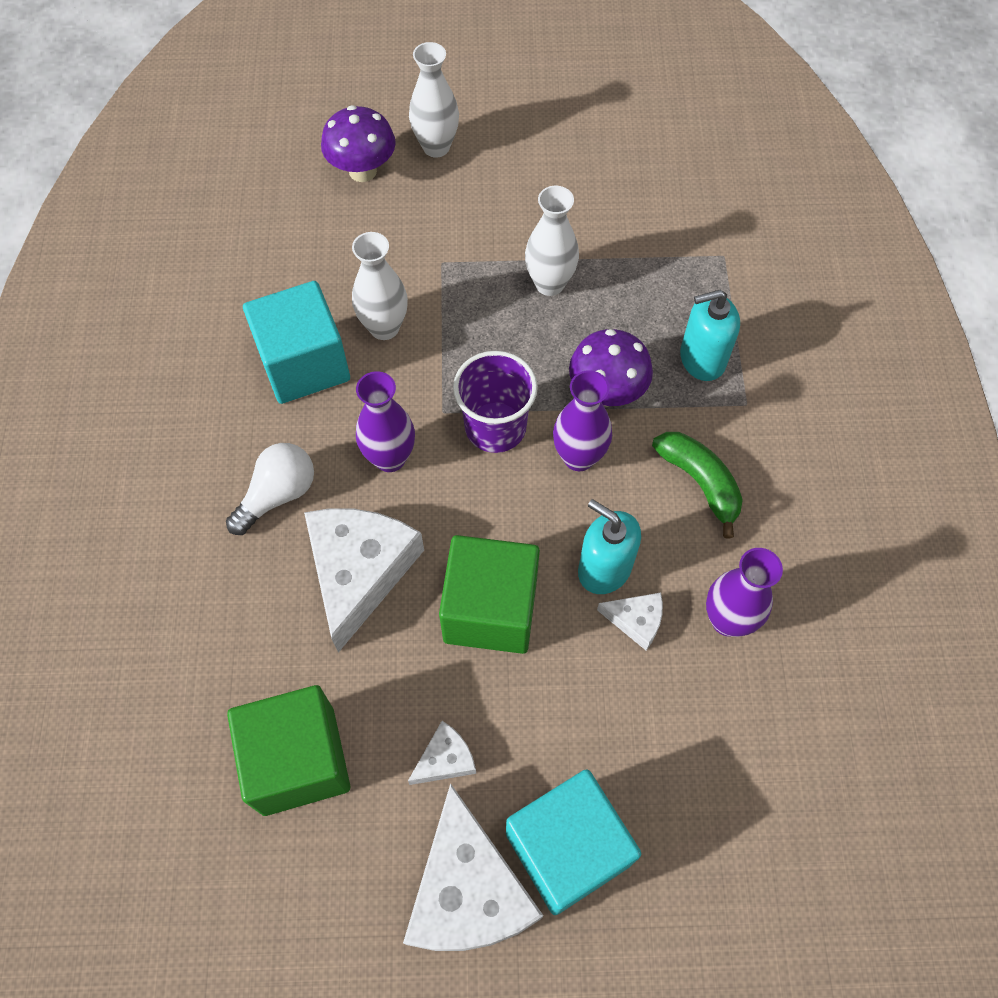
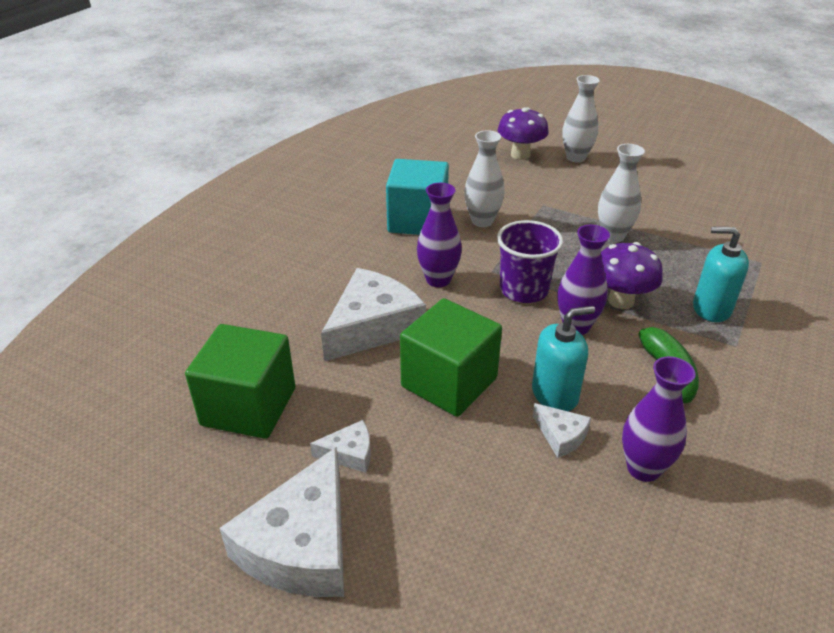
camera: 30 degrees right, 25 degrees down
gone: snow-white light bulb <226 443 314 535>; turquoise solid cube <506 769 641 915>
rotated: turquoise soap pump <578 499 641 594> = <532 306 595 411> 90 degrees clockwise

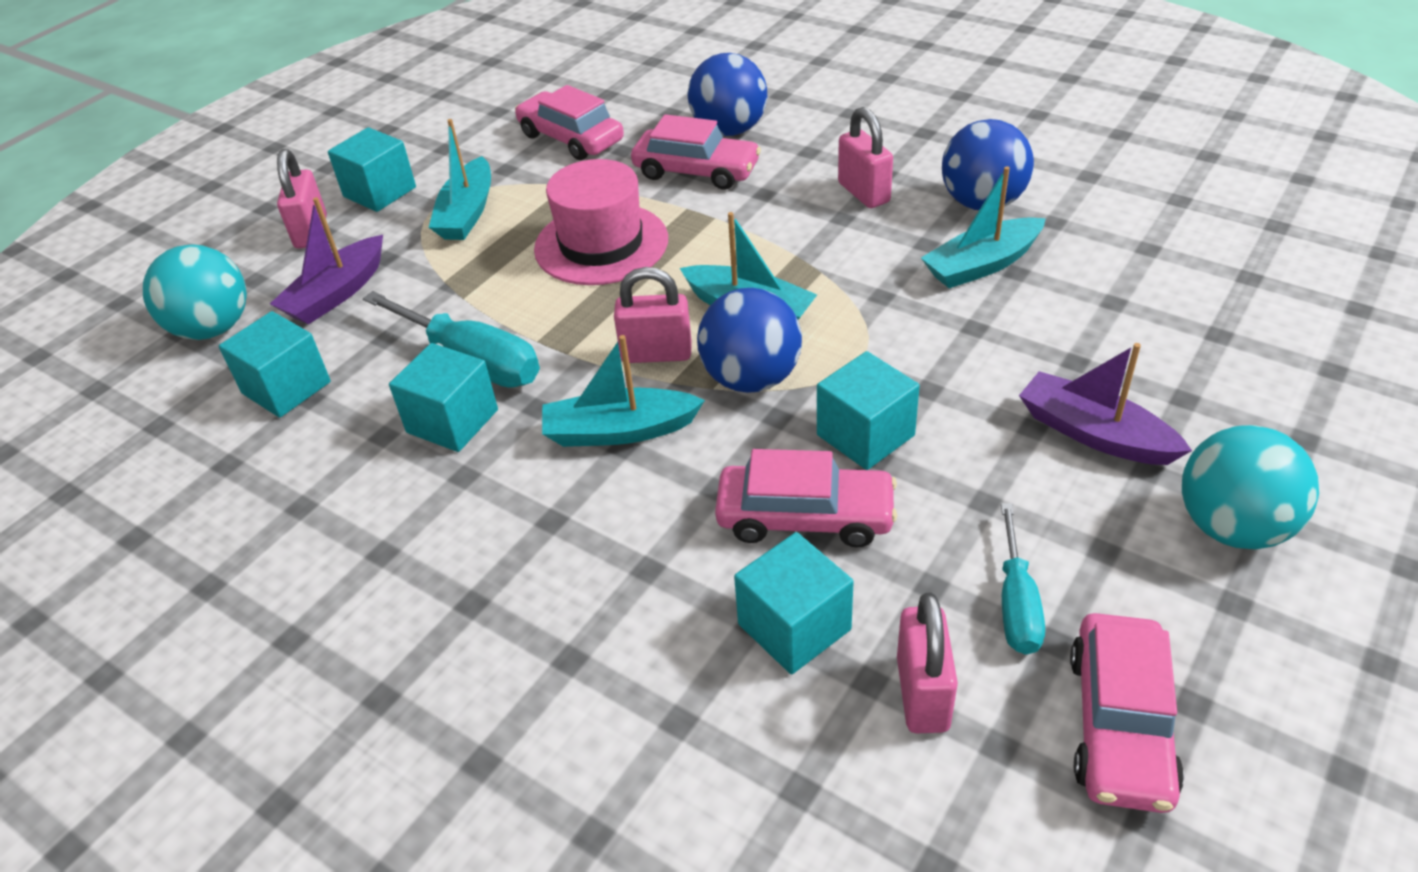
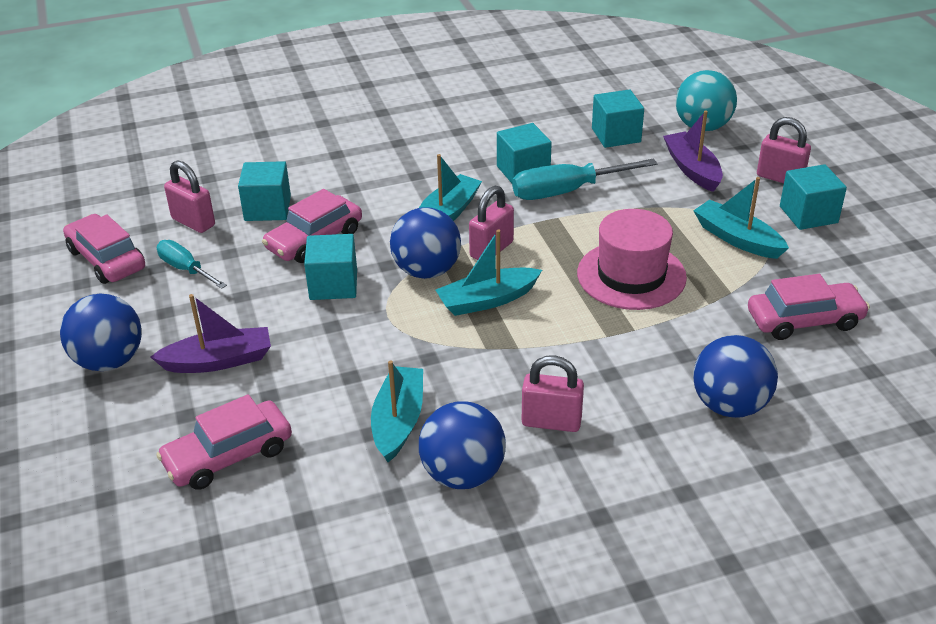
camera: 125 degrees right, 5 degrees down
shifted: rose-pink car <631 114 761 190> to <156 394 292 490>
repainted: turquoise ball <1182 425 1319 549> to royal blue ball <60 294 142 371>

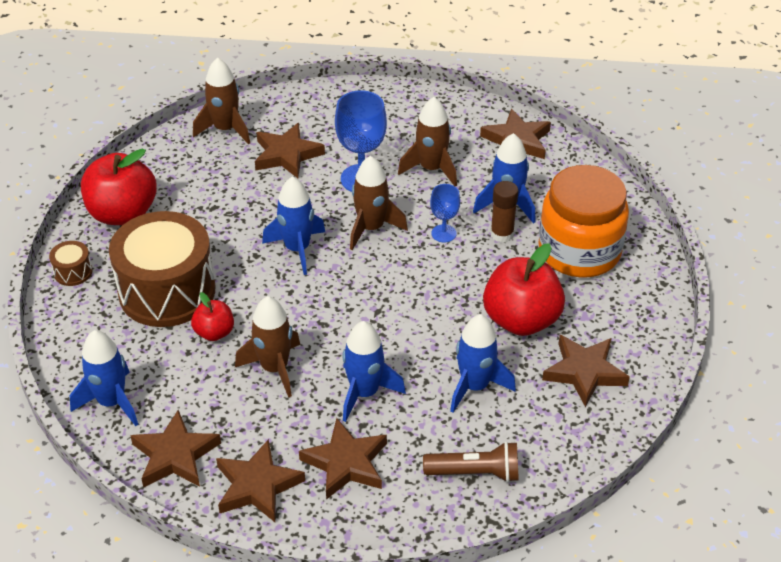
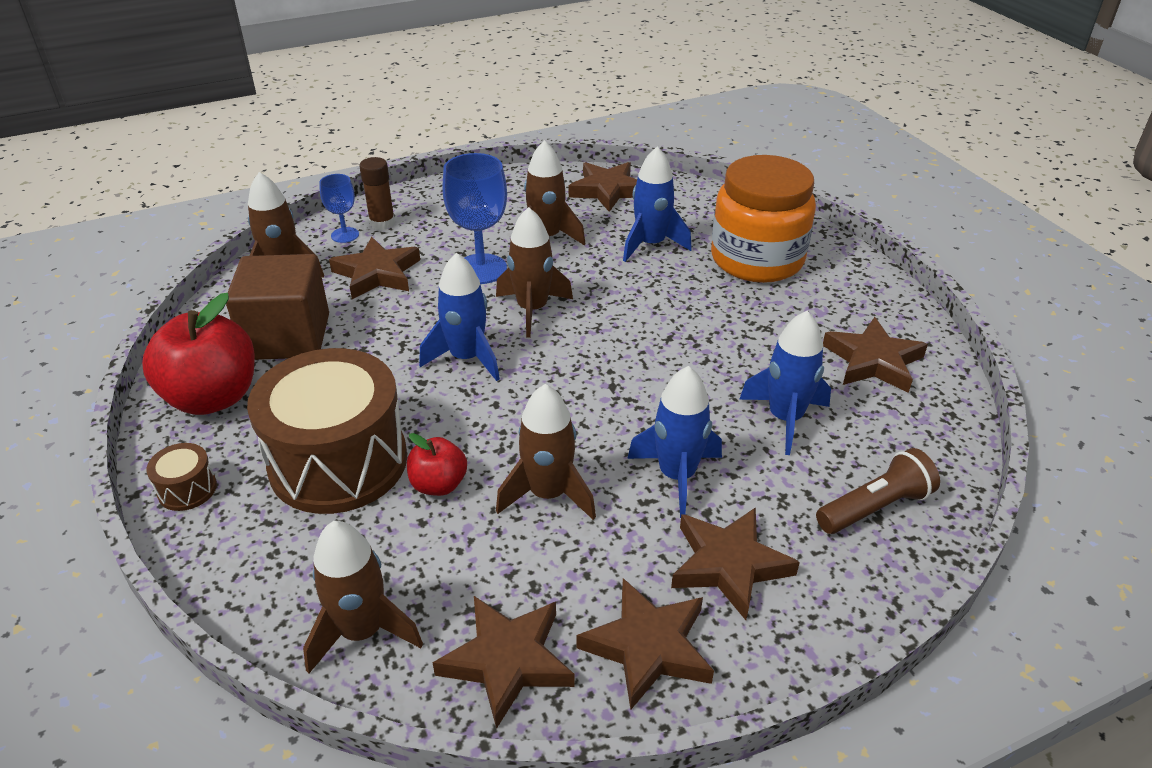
camera: 30 degrees left, 5 degrees down
gone: red toy apple <483 243 565 336>
new: dark brown solid cube <226 254 329 360>
shifted: royal blue wine glass <430 184 460 242> to <319 174 359 243>; dark brown glue <490 181 518 243> to <359 157 395 230>
repainted: royal blue spaceship <70 330 138 426> to dark brown spaceship <303 521 423 673>

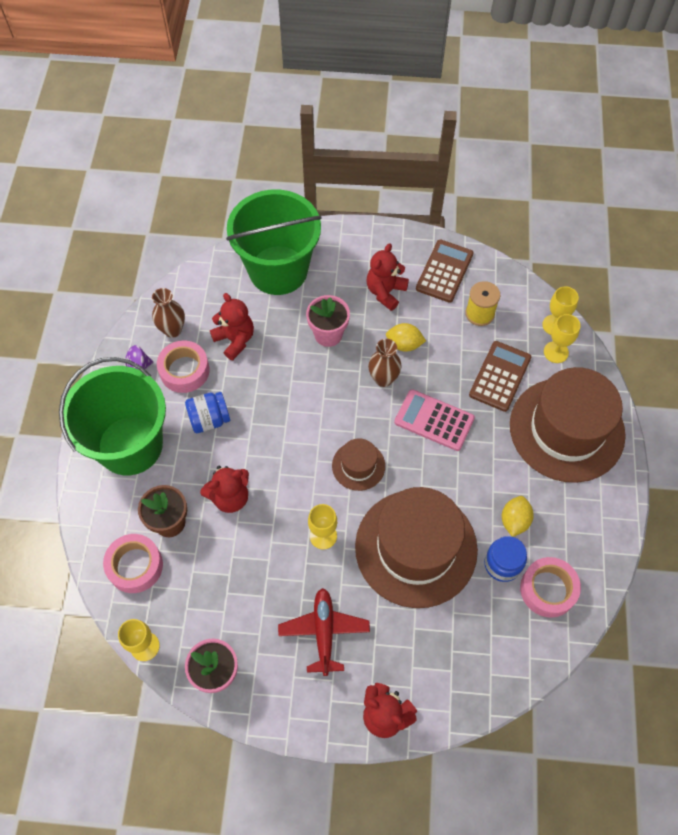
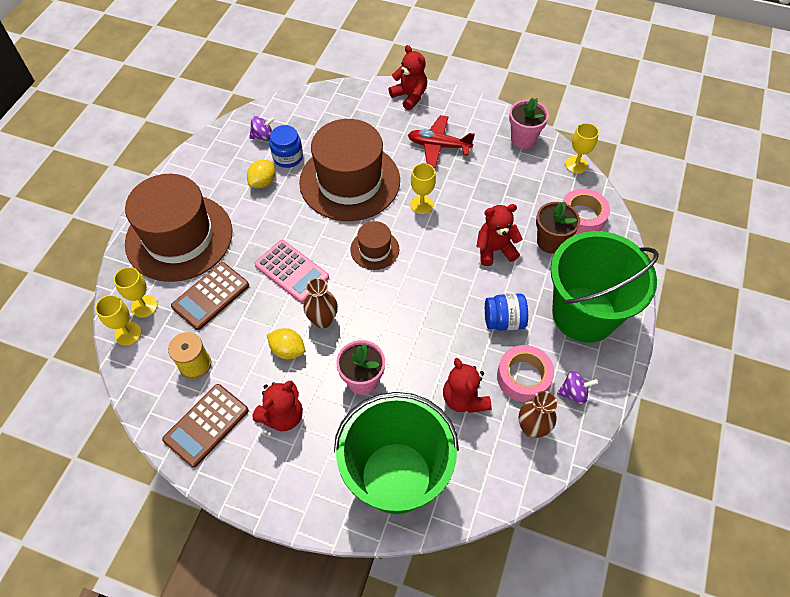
camera: 165 degrees left, 5 degrees down
swapped: rose-pink sticky tape <520 557 581 618> to violet whirligig <249 116 275 140>
rotated: red plane <278 588 370 676> = <408 115 475 168> 90 degrees clockwise

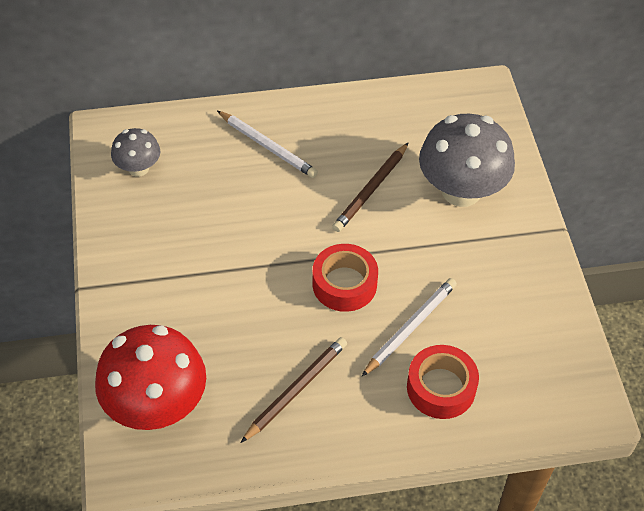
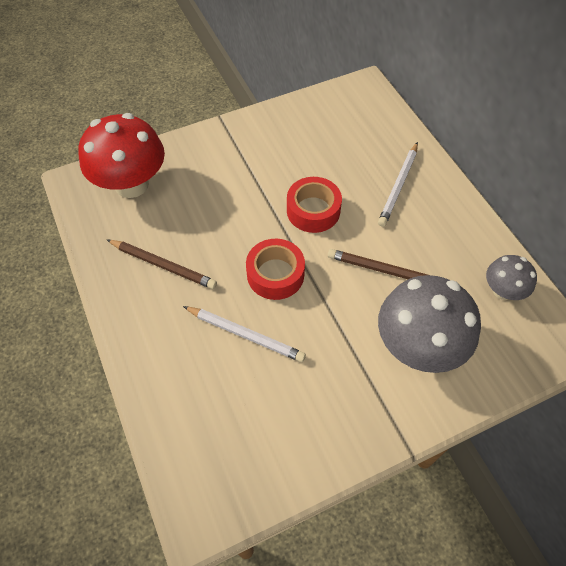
camera: 75 degrees right, 5 degrees up
shifted: red sticky tape <407 345 479 419> to <287 177 342 233>; grey toadstool <111 128 160 177> to <486 255 537 300>

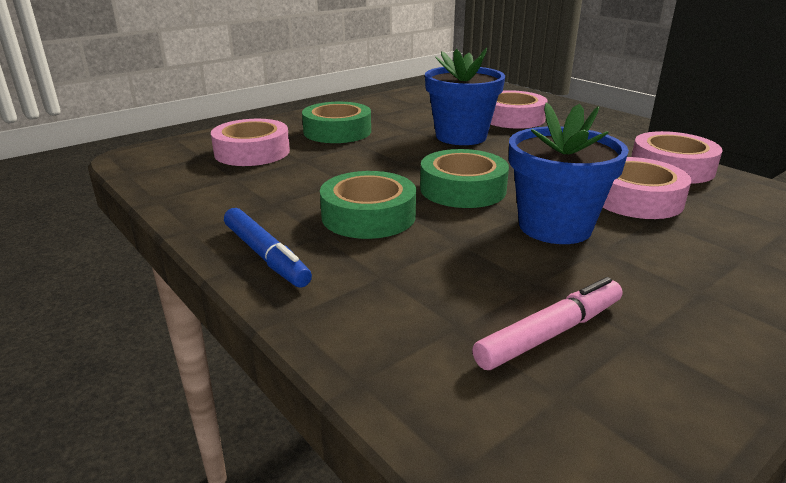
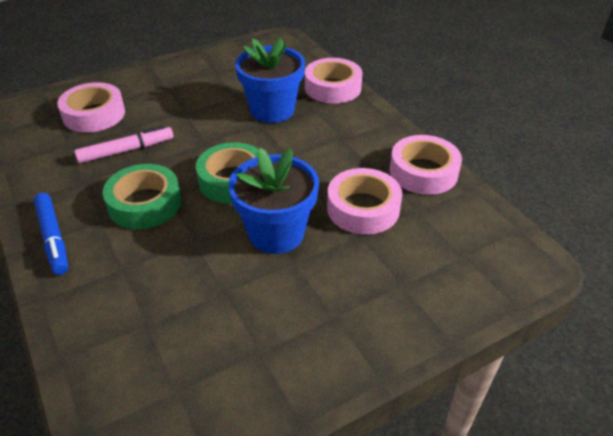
camera: 10 degrees right, 15 degrees up
gone: emerald sticky tape <302 102 371 143>
shifted: rose-pink marker <472 277 623 370> to <74 125 173 163>

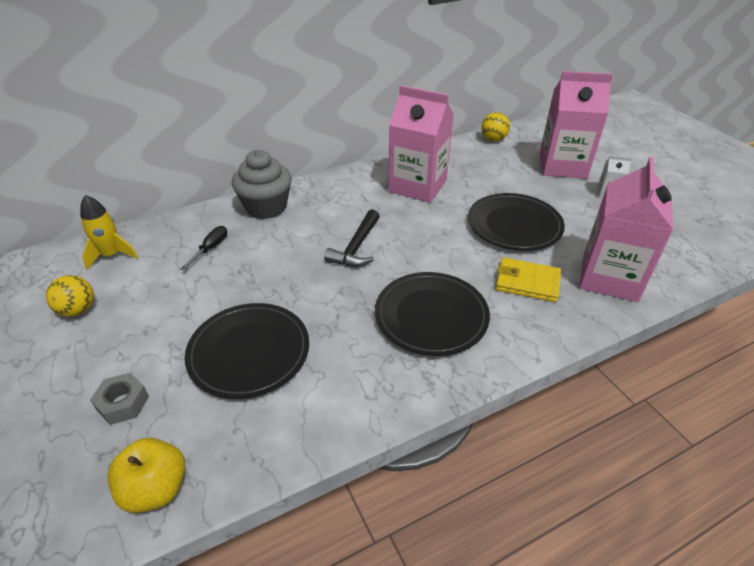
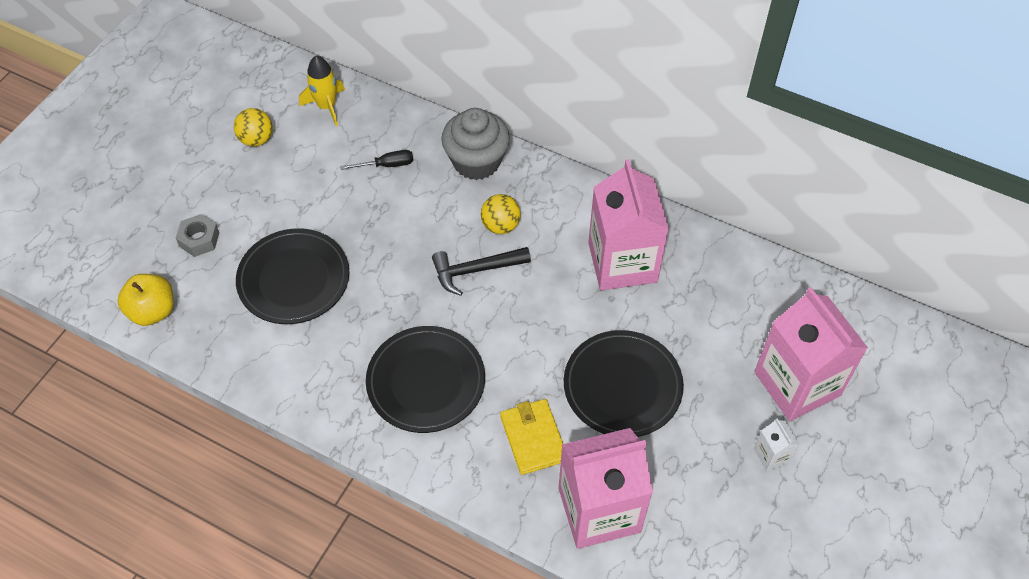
camera: 55 degrees right, 15 degrees up
shifted: yellow ball <481 112 510 141> to <481 194 521 234>

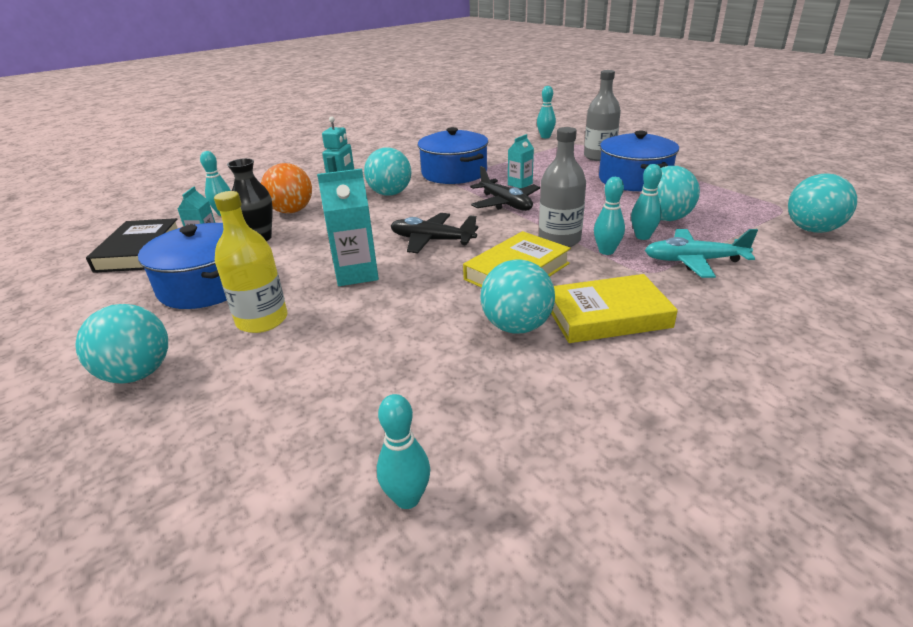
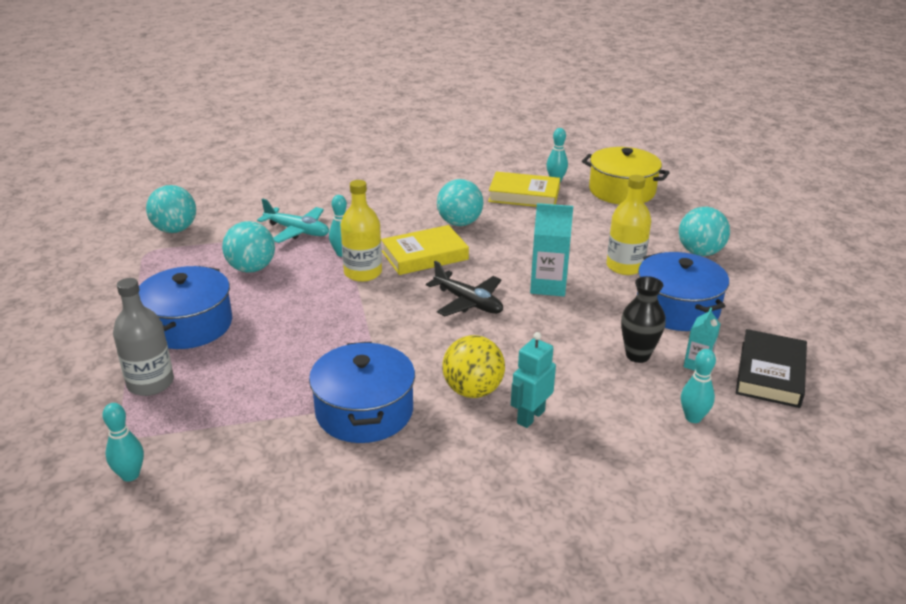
camera: 160 degrees left, 0 degrees up
gone: orange ball <261 163 312 213>; ebony plane <470 166 540 211>; turquoise carton <508 134 534 188>; turquoise bowling pin <631 164 662 240>
new: yellow stockpot <582 147 670 204>
shifted: yellow hardback <551 274 678 343> to <488 171 560 207>
repainted: grey drink bottle <539 127 586 247> to yellow drink bottle <340 180 382 282>; turquoise ball <364 148 411 196> to yellow ball <442 335 505 398>

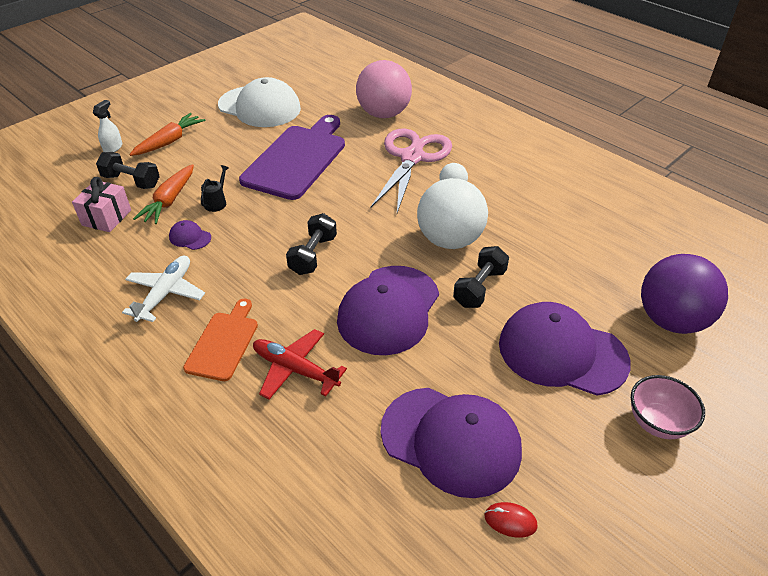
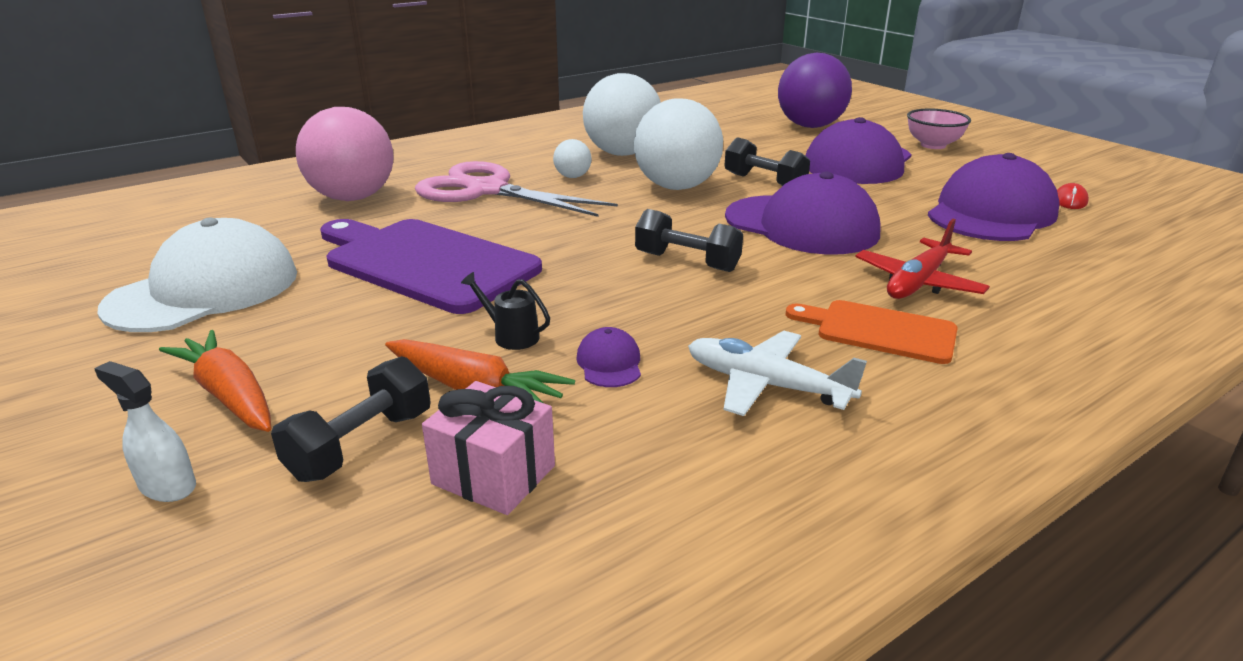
camera: 80 degrees left, 15 degrees down
new: snow-white ball <583 73 661 156>
rotated: violet peaked cap <169 220 211 250> = <576 327 641 387> 135 degrees clockwise

